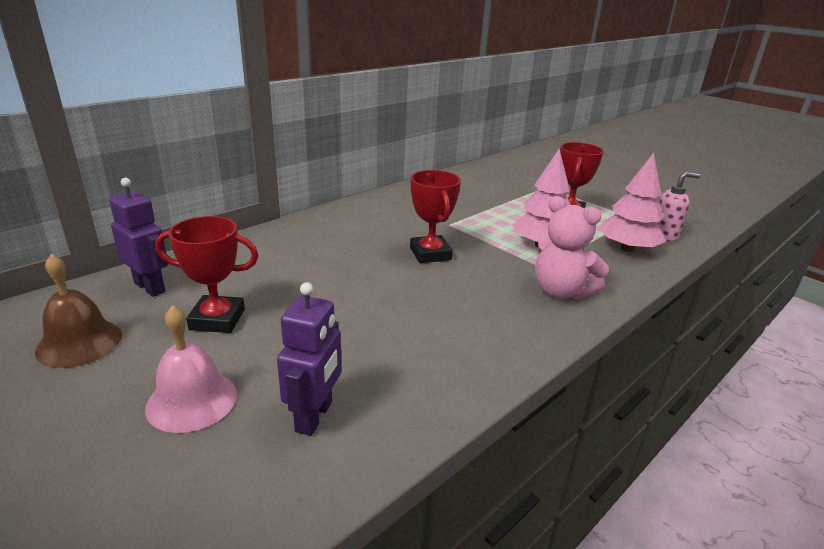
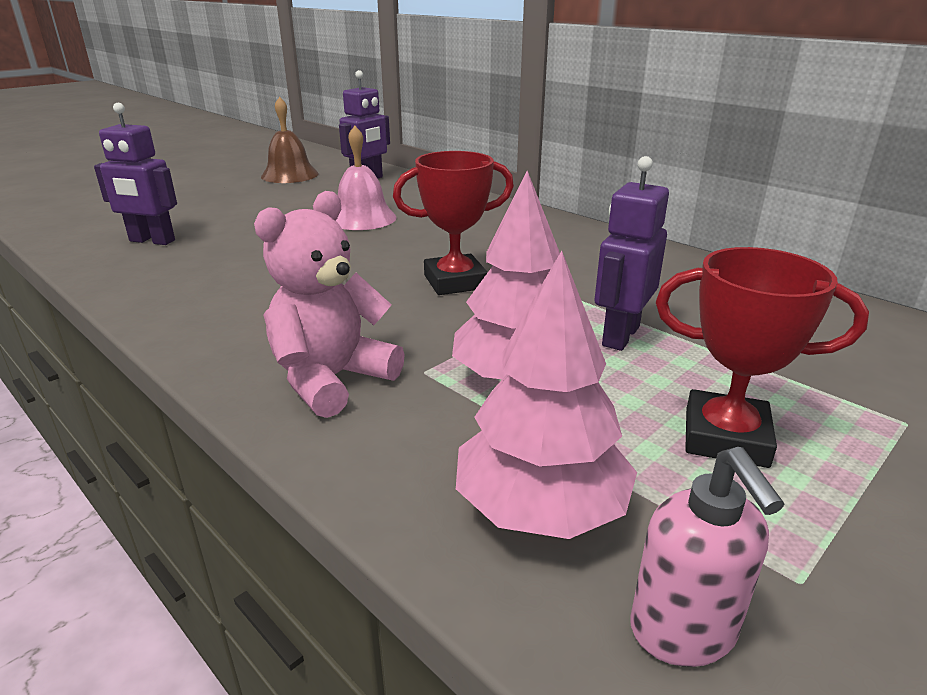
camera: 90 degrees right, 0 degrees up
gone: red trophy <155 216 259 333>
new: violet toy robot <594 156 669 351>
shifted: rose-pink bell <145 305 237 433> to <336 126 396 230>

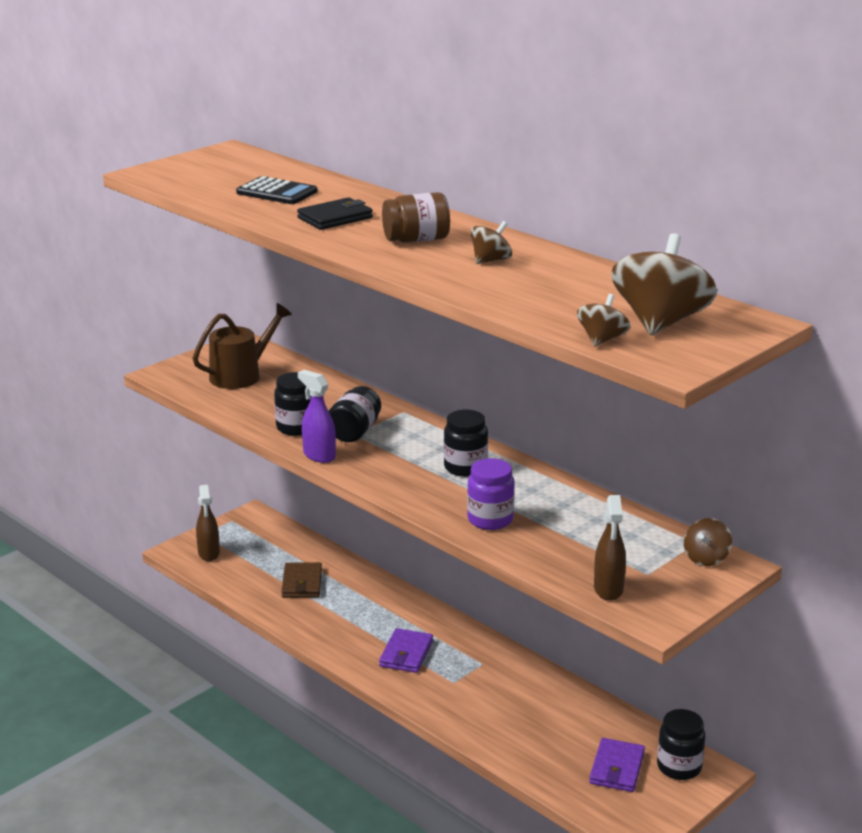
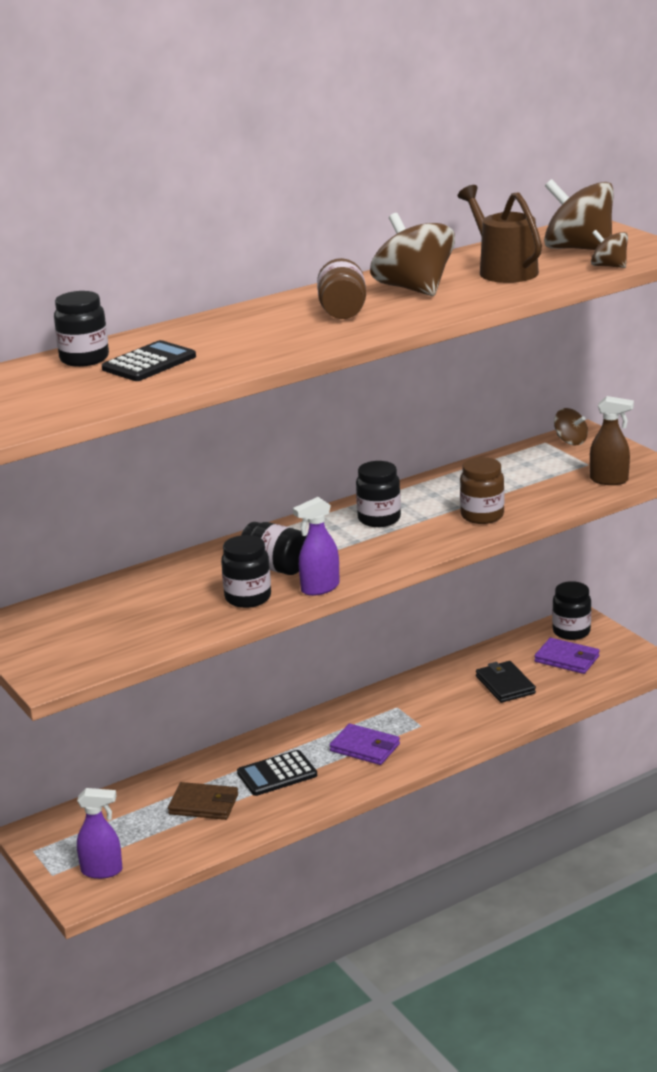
camera: 75 degrees left, 0 degrees up
new: ebony preserve jar <54 291 109 367>; ebony adding machine <237 750 317 796>
shifted: dark brown sprinkling can <192 303 292 389> to <458 185 542 283>; ebony wallet <297 197 373 230> to <476 661 536 703>
repainted: dark brown spray cleaner <196 485 220 561> to violet spray cleaner <77 788 122 879>; violet preserve jar <467 458 515 530> to dark brown preserve jar <460 457 504 524>
scaled: dark brown whirligig <471 221 512 264> = <370 213 455 296> x1.97

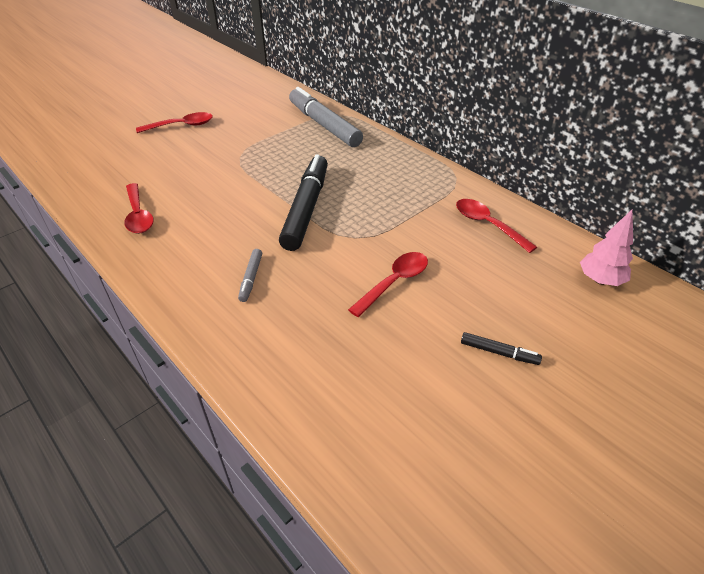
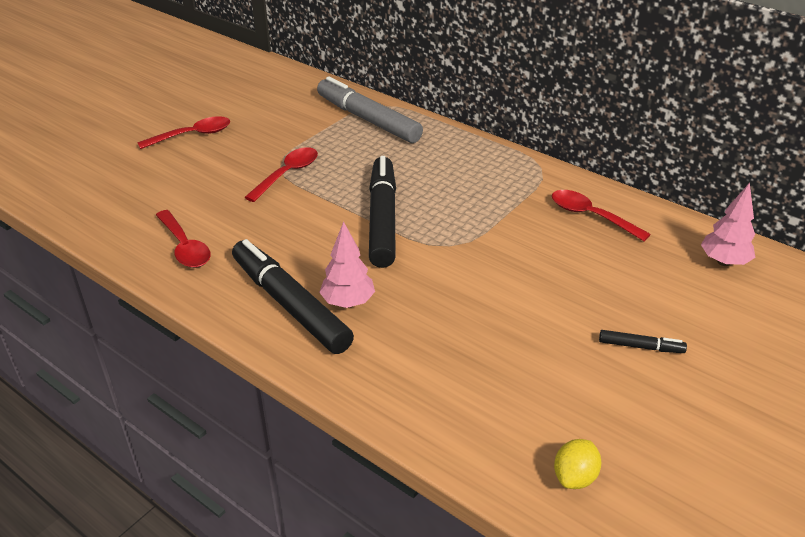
camera: 10 degrees left, 5 degrees down
new: ebony marker <232 239 354 354>; yellow toy lemon <554 439 601 489>
shifted: red spoon <348 252 428 317> to <245 147 318 202>
swapped: grey marker <238 249 262 302> to rose-pink tree <319 221 375 308>

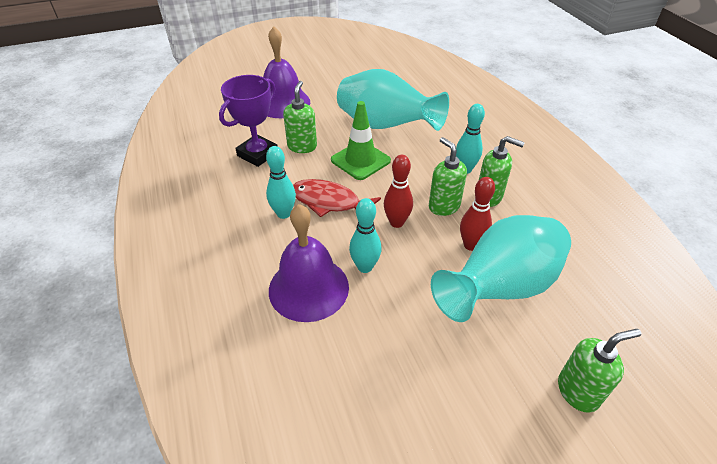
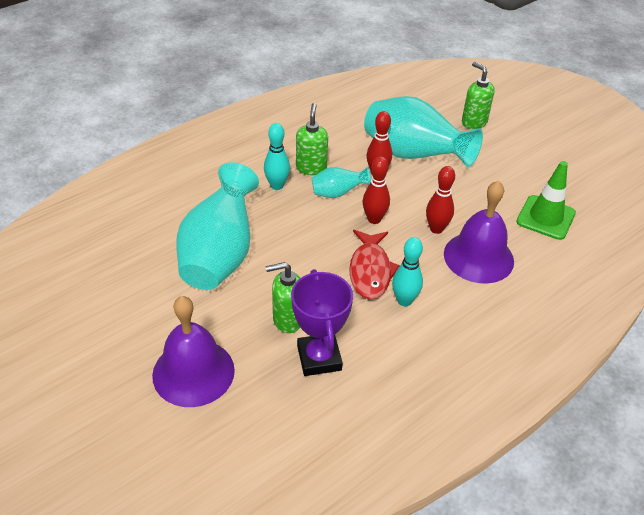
camera: 110 degrees left, 0 degrees up
shifted: emerald safety cone <331 101 391 180> to <516 161 576 240>
swapped: emerald soap pump <429 137 467 216> to turquoise tall vase <312 167 371 198>
repainted: turquoise bowling pin <349 198 382 273> to red bowling pin <426 166 455 234>
rotated: violet trophy <219 75 278 167> = <291 269 353 376> 60 degrees clockwise

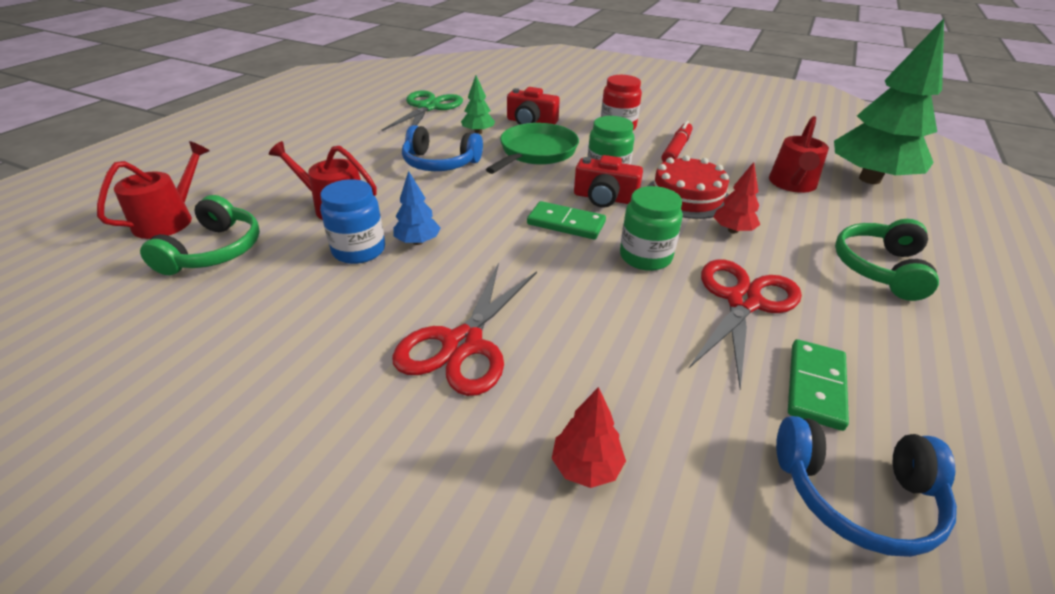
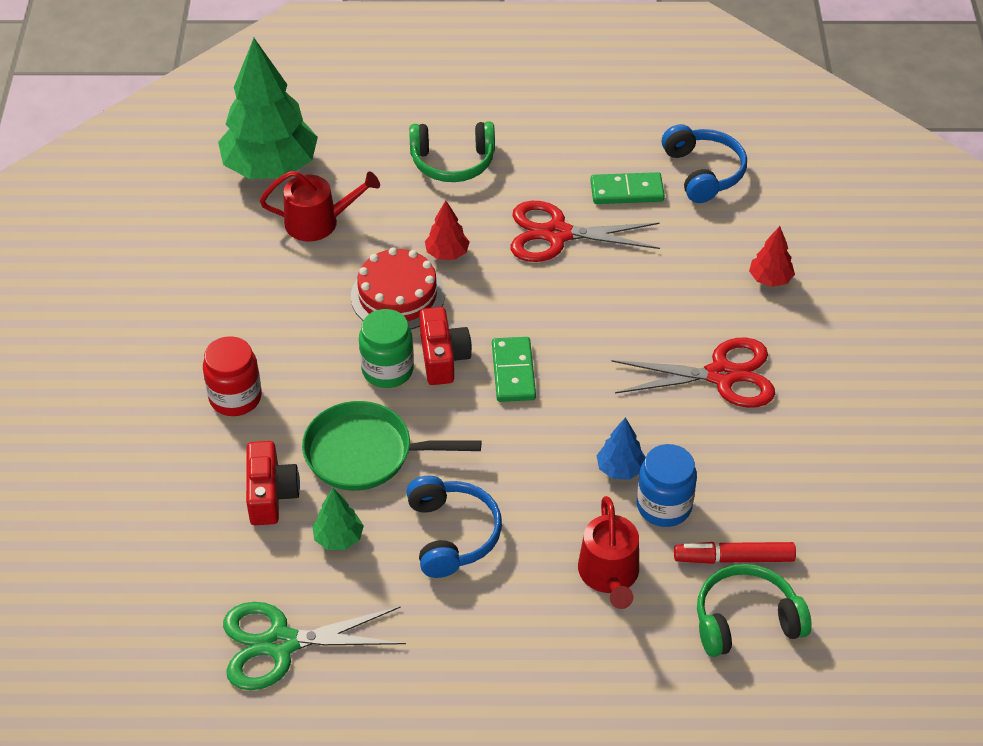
camera: 115 degrees left, 10 degrees up
gone: red sprinkling can <97 141 209 239>; emerald preserve jar <620 186 683 271>
shifted: red marker <662 121 692 162> to <674 542 796 564>

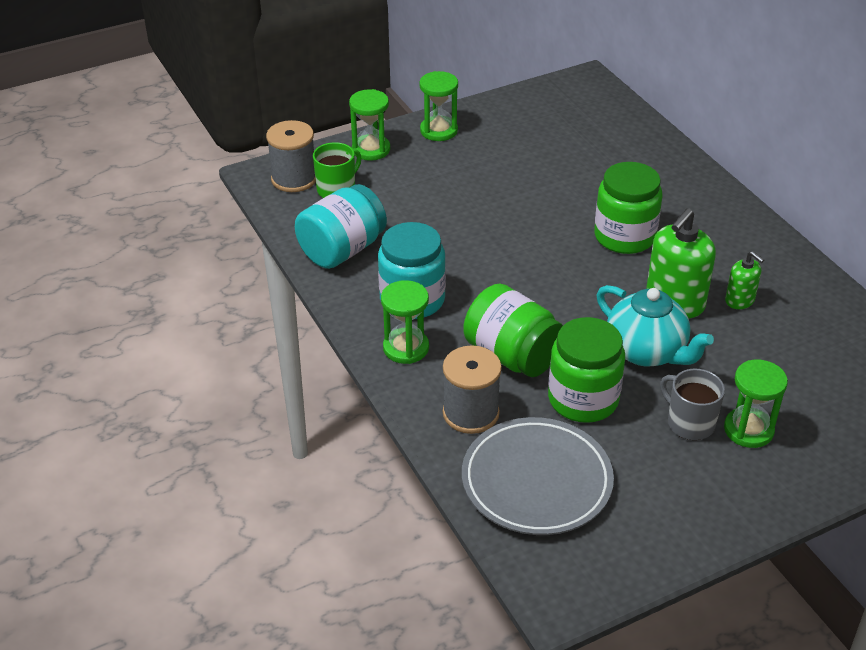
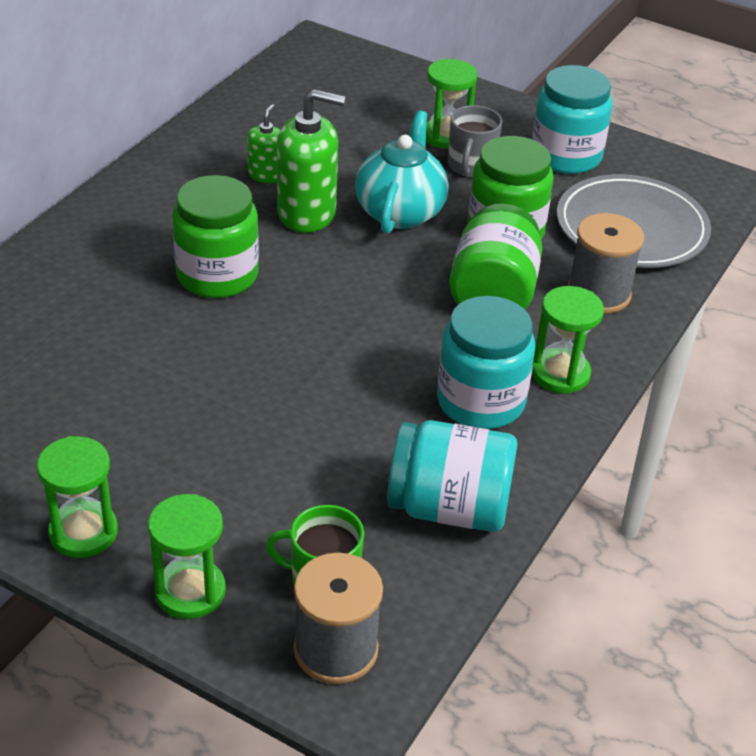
camera: 125 degrees left, 0 degrees up
new: turquoise preserve jar <532 65 613 174>

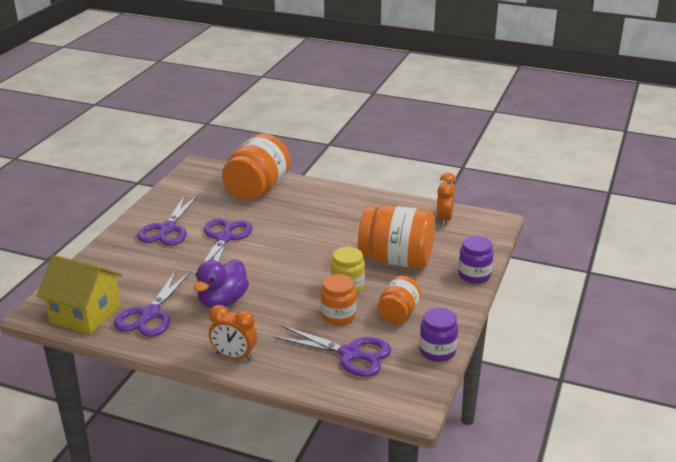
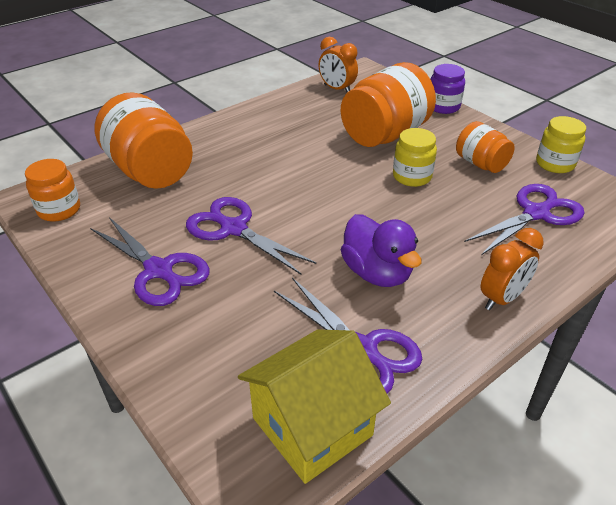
camera: 60 degrees left, 10 degrees up
shifted: orange preserve jar <320 274 356 325> to <25 159 80 222>
repainted: violet preserve jar <419 308 458 362> to yellow preserve jar <536 116 586 173>

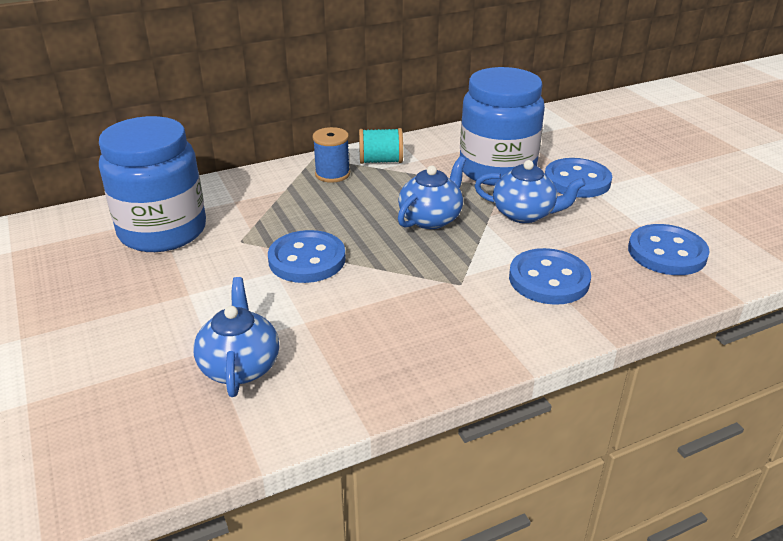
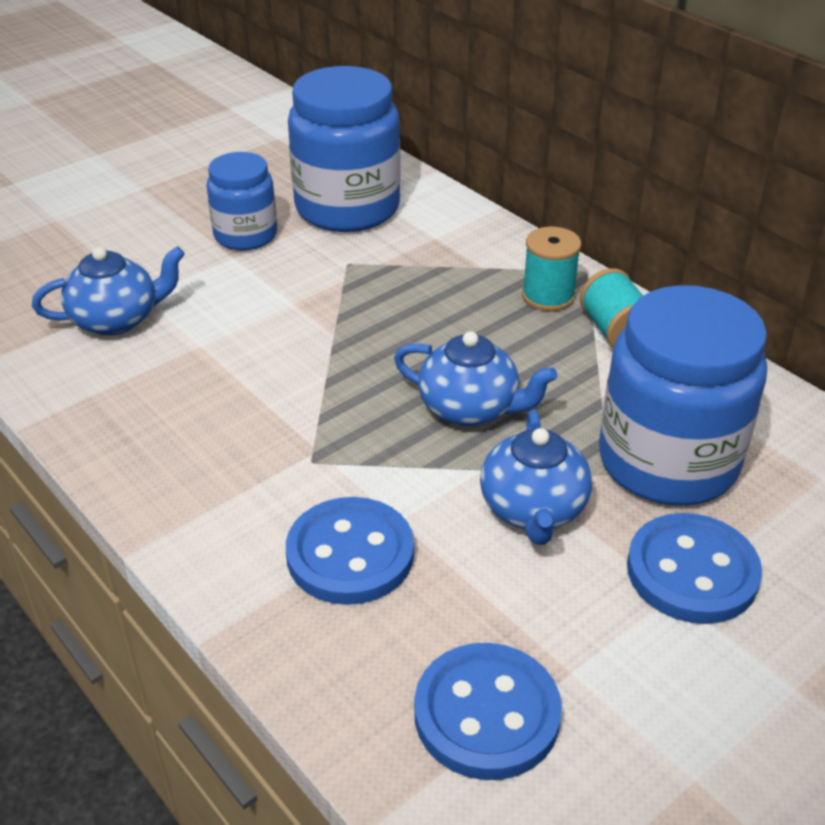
camera: 75 degrees right, 5 degrees up
gone: royal blue button <268 230 346 283>
new: royal blue preserve jar <207 152 277 250>
repainted: royal blue spool <312 127 350 183> to turquoise spool <522 226 581 311>

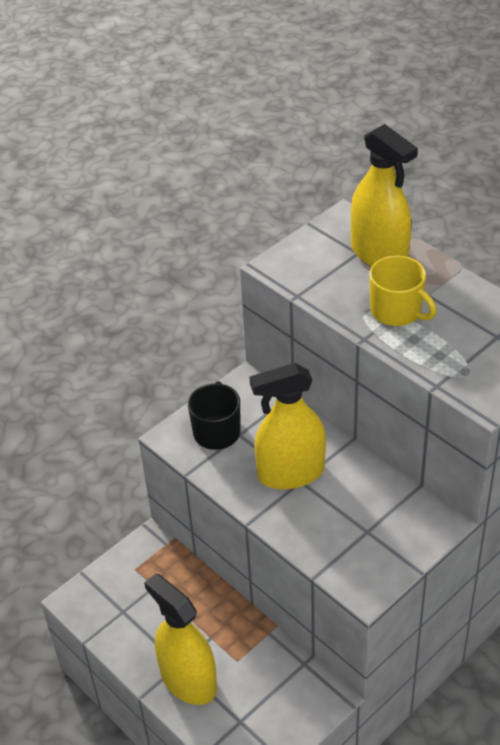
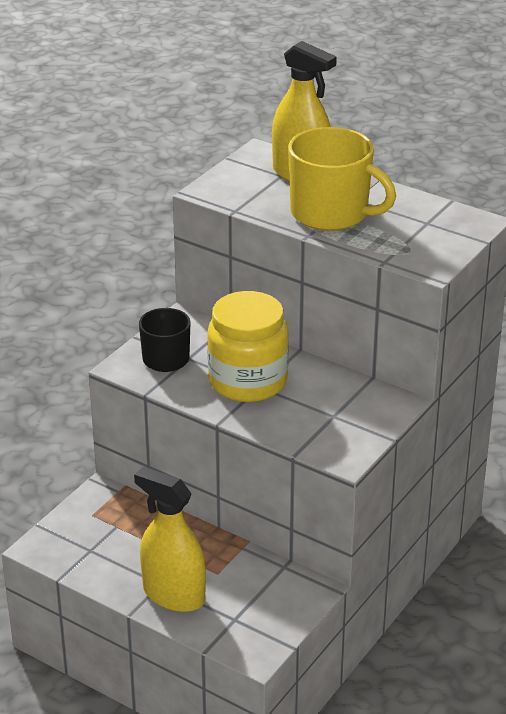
camera: 15 degrees left, 10 degrees down
swapped: yellow spray cleaner <250 363 326 490> to yellow preserve jar <207 291 289 402>
scaled: yellow tea mug <369 255 436 326> = <288 127 396 231> x1.62

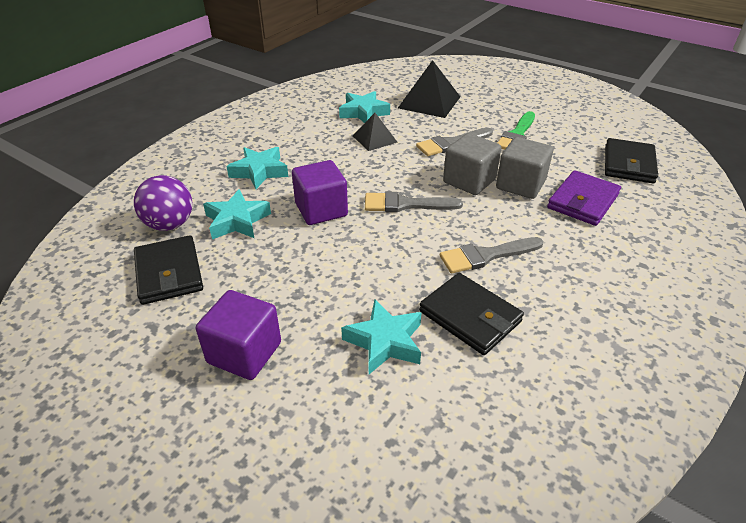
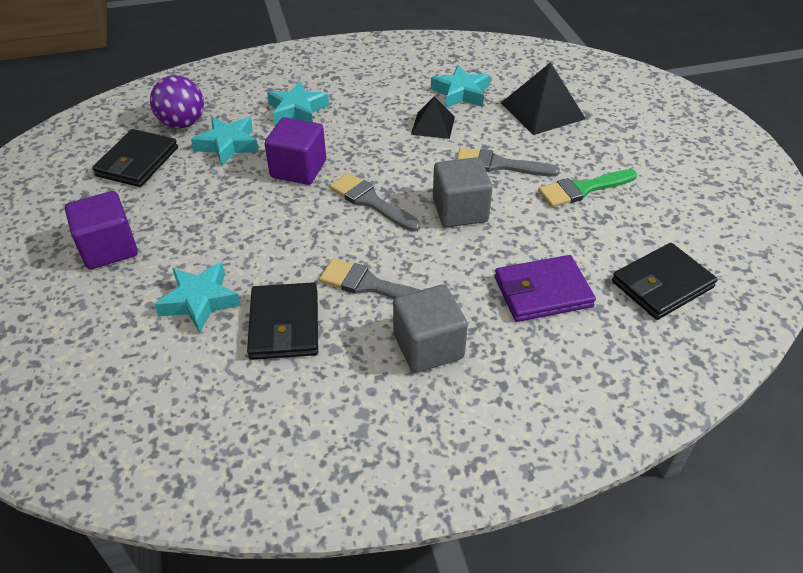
camera: 40 degrees right, 5 degrees up
shifted: grey solid cube <496 137 553 199> to <393 284 468 373>

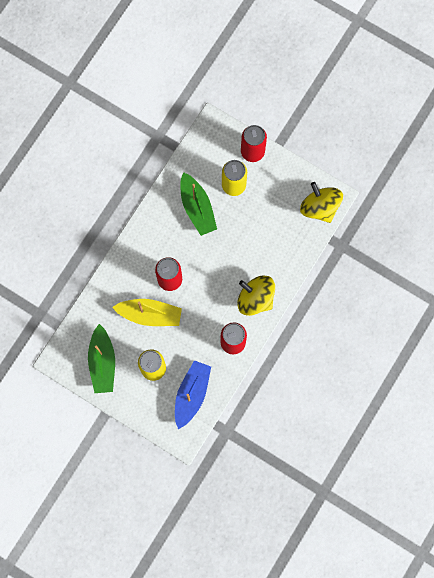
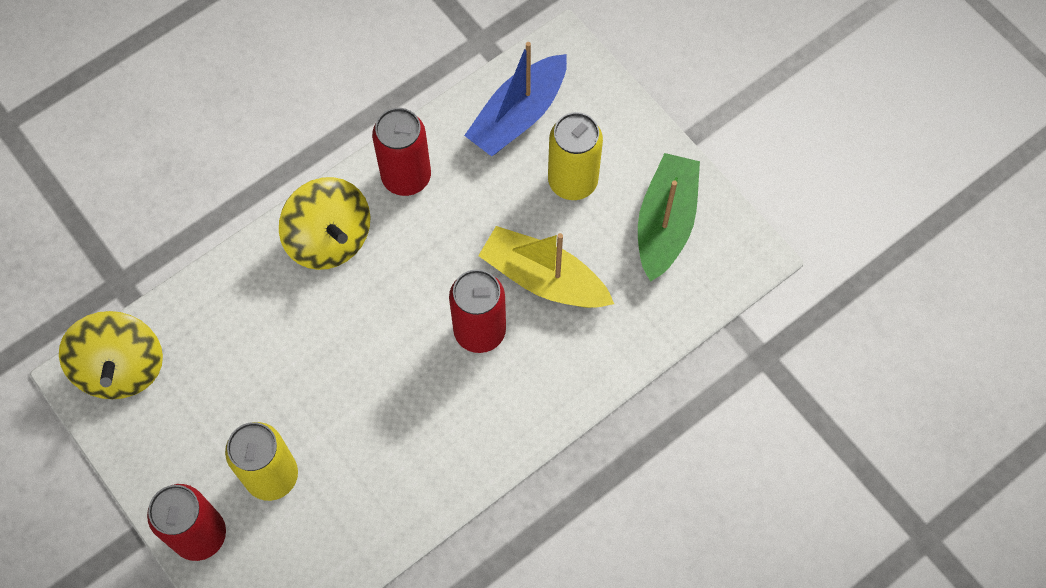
camera: 160 degrees left, 10 degrees down
gone: emerald boat <180 172 217 236>

